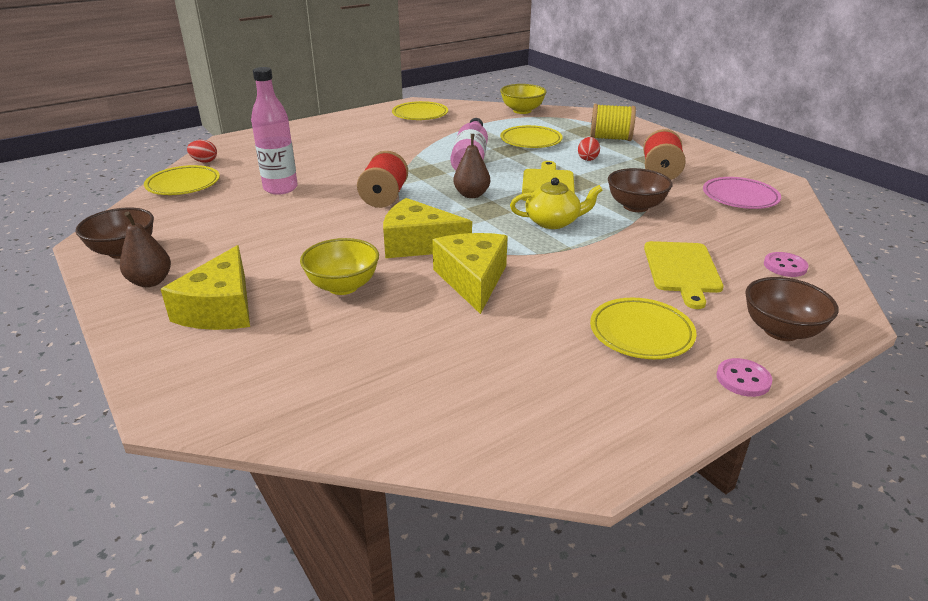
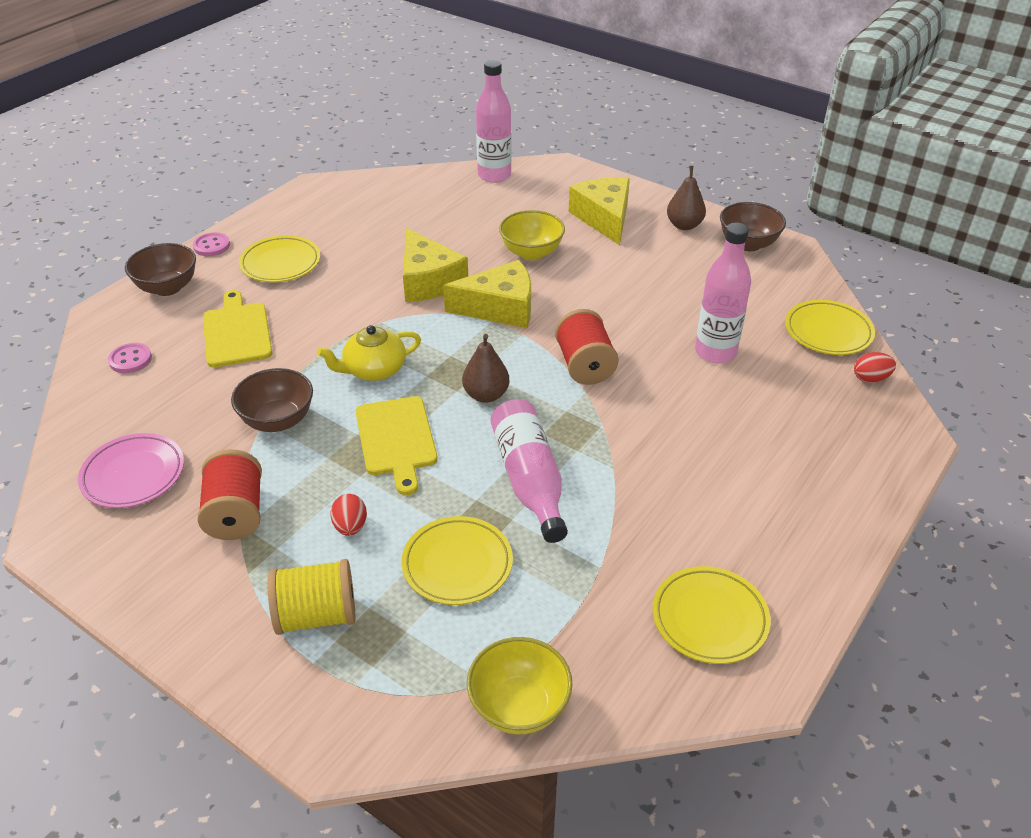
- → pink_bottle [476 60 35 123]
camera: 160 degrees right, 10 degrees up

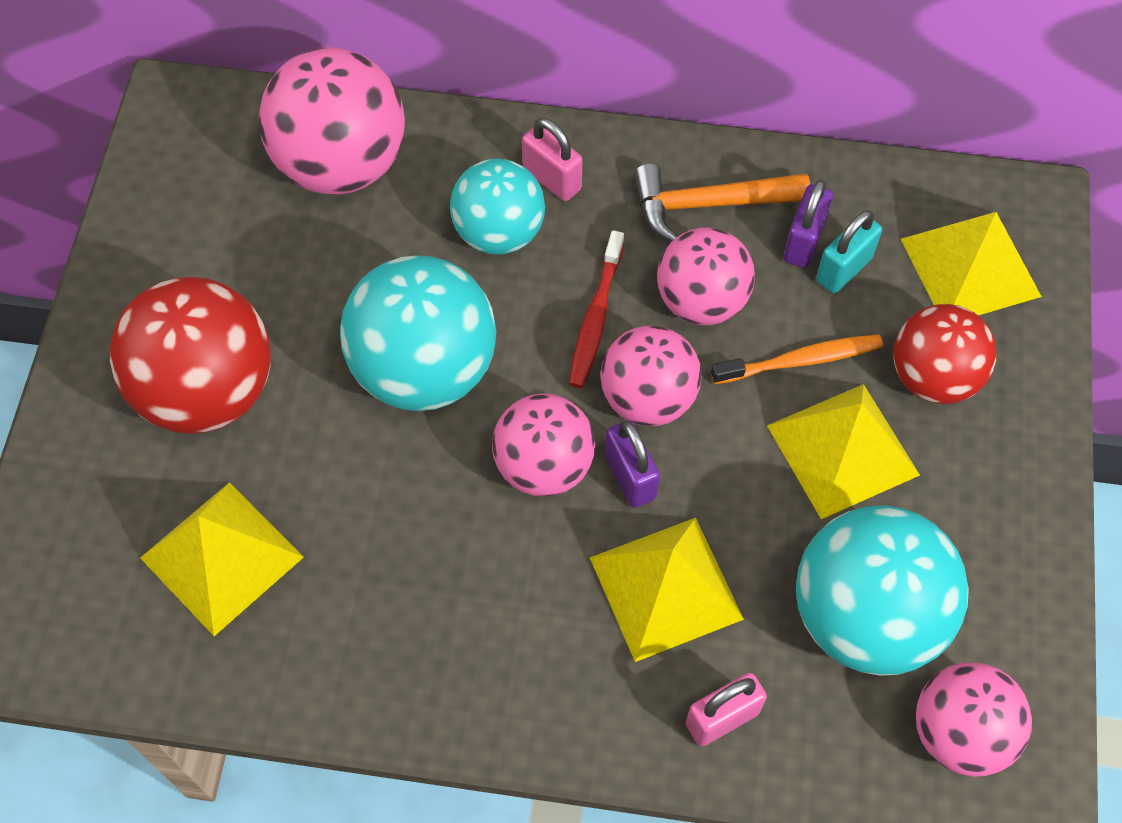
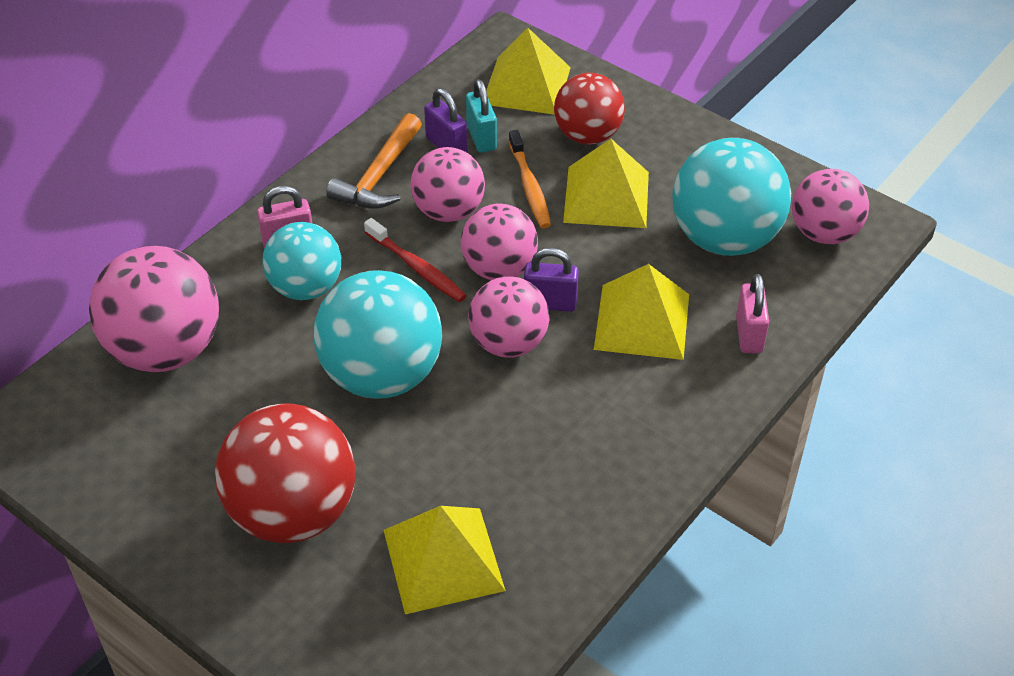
orange-coloured_toothbrush [711 334 172 50] → orange-coloured_toothbrush [509 130 42 98], 150 degrees clockwise
camera: 60 degrees left, 15 degrees down

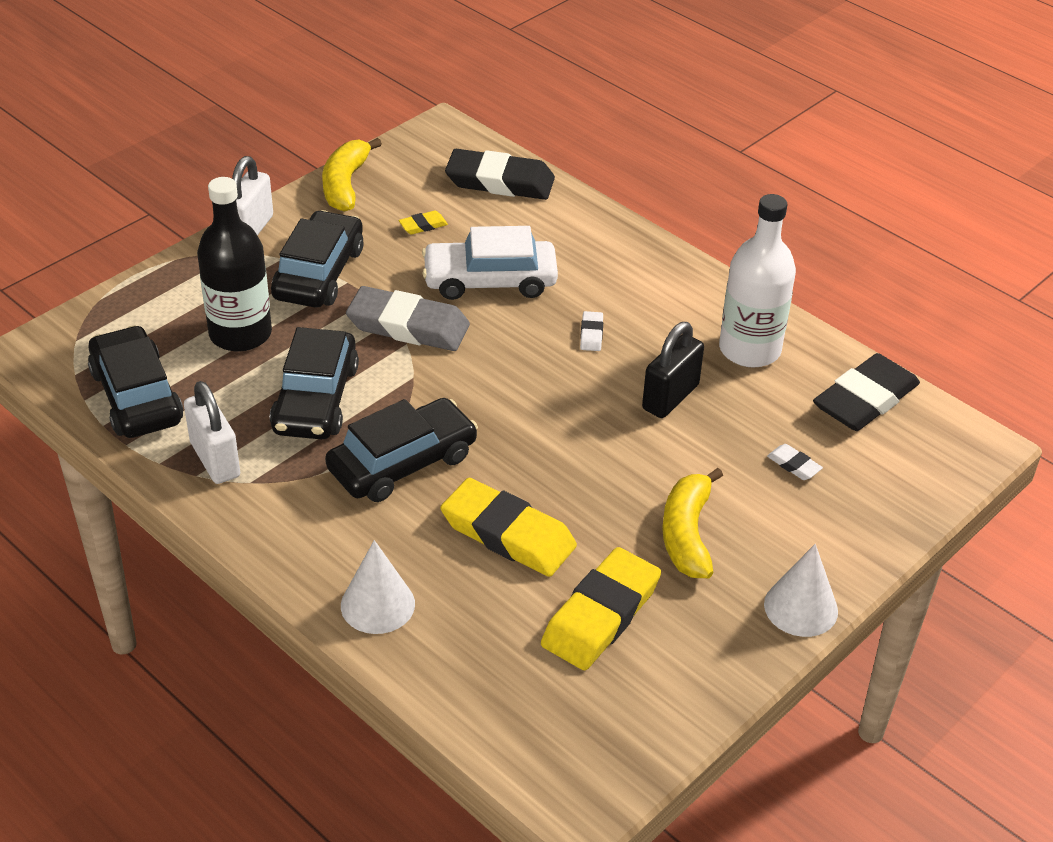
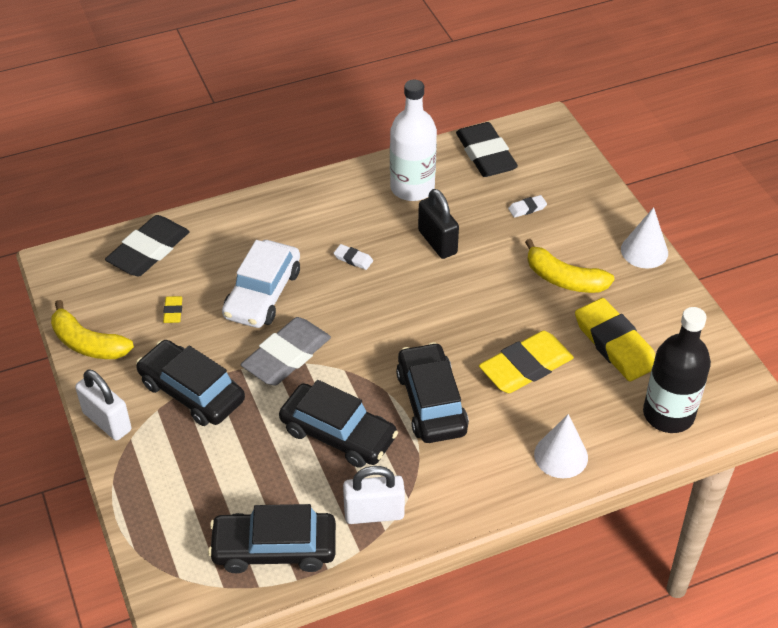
ebony_bottle [197 177 75 175] → ebony_bottle [643 307 68 126], relocated
camera: 65 degrees left, 5 degrees up

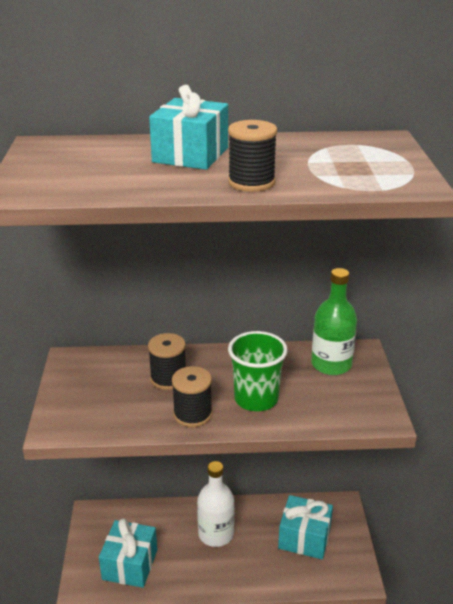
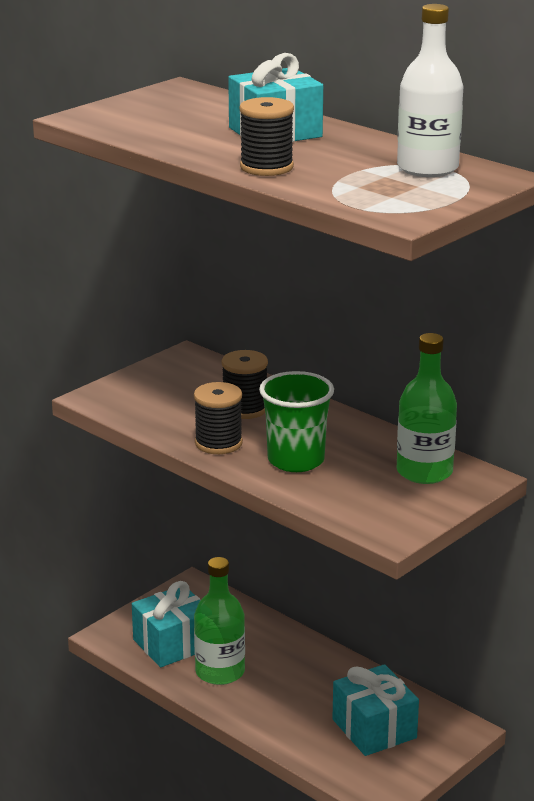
white_bottle [197 461 37 86] → white_bottle [397 4 66 173], relocated
- → green_bottle [194 557 51 128]
camera: 45 degrees right, 5 degrees down

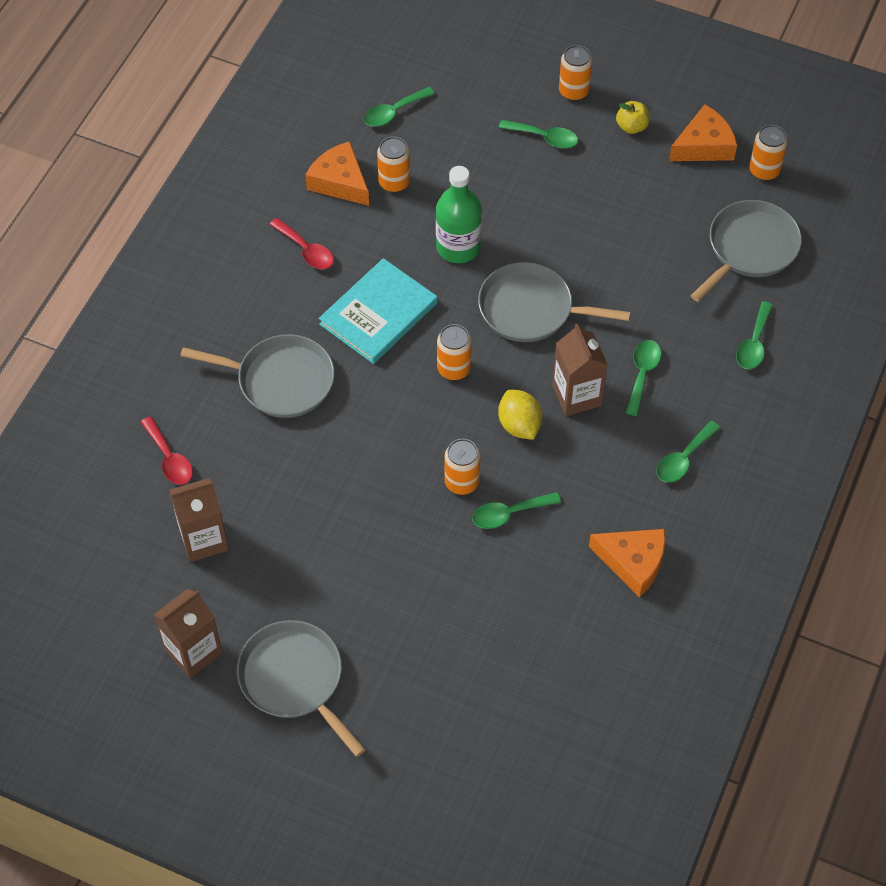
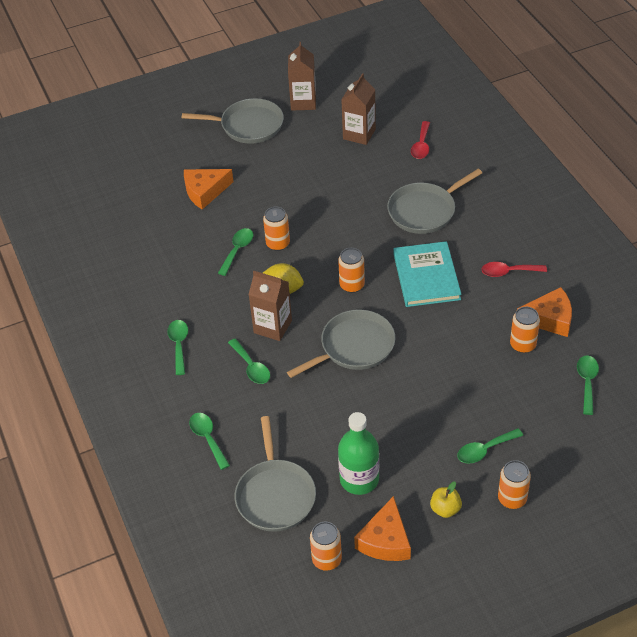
green_bottle [436 166 46 97] → green_bottle [338 412 41 83], relocated
crimson_teaspoon [141 416 52 69] → crimson_teaspoon [411 121 19 38], 90 degrees counterclockwise
orange-coloured_piece_of_cheese [589 529 76 69] → orange-coloured_piece_of_cheese [184 169 50 41], relocated
camera: 135 degrees right, 10 degrees down

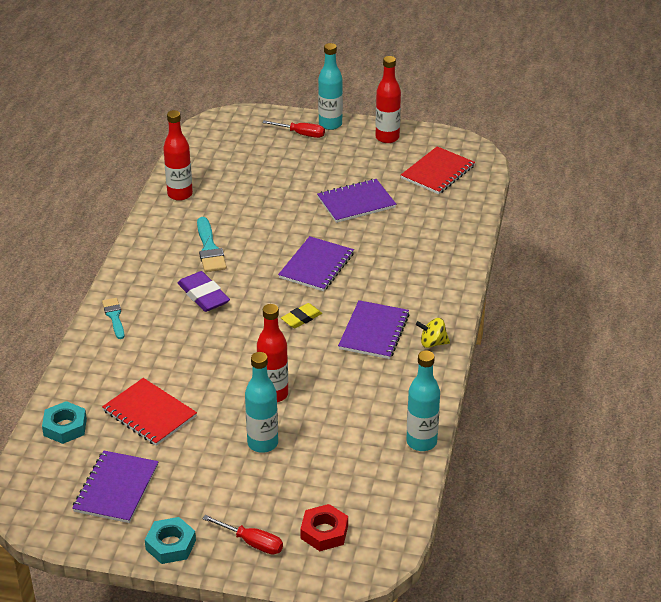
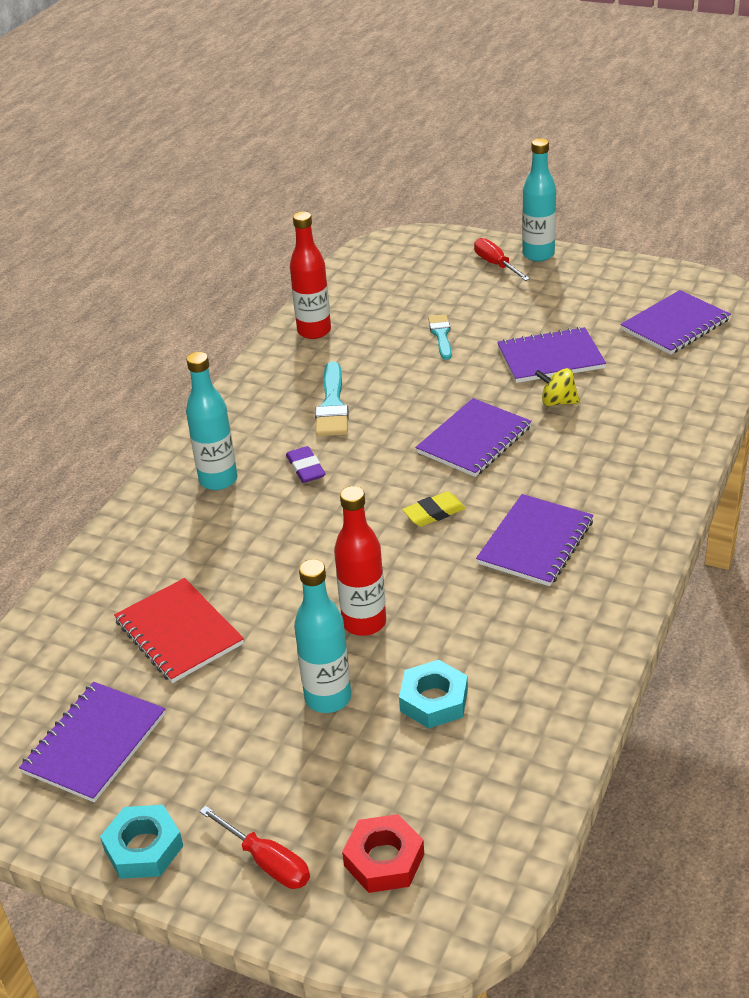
crimson_bottle [375 56 26 87] → -
crimson_screwdriver [262 120 63 18] → crimson_screwdriver [474 238 56 43], 150 degrees counterclockwise
crimson_notebook [401 146 74 48] → royal_purple_notebook [620 290 111 64]
royal_purple_eraser [178 271 52 41] → royal_purple_eraser [286 446 39 37], x0.64
turquoise_brush [102 298 23 41] → turquoise_brush [428 314 24 46], relocated
golden_spinning_top [416 318 34 30] → golden_spinning_top [535 368 45 38], relocated
turquoise_bottle [407 350 33 101] → turquoise_bottle [186 352 52 138], relocated
turquoise_hexagon_nut [42 401 45 43] → turquoise_hexagon_nut [399 660 69 68], relocated
camera: 15 degrees right, 0 degrees up

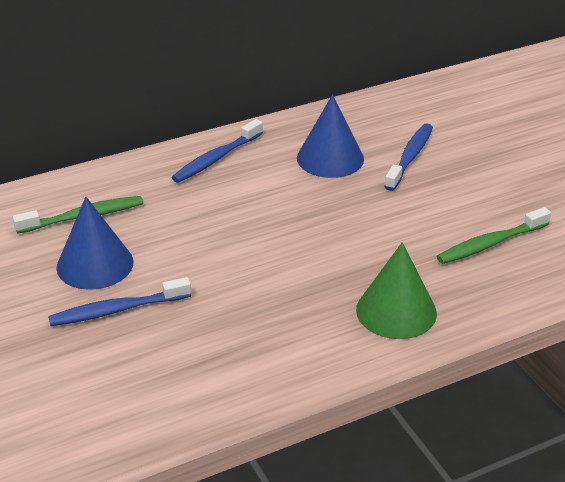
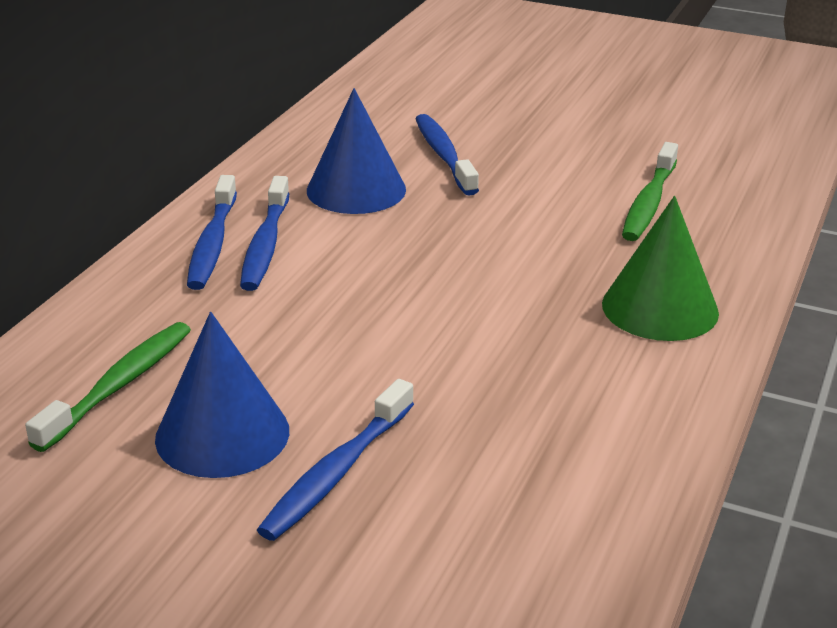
- → blue_toothbrush [240 176 50 115]
camera: 40 degrees left, 5 degrees down

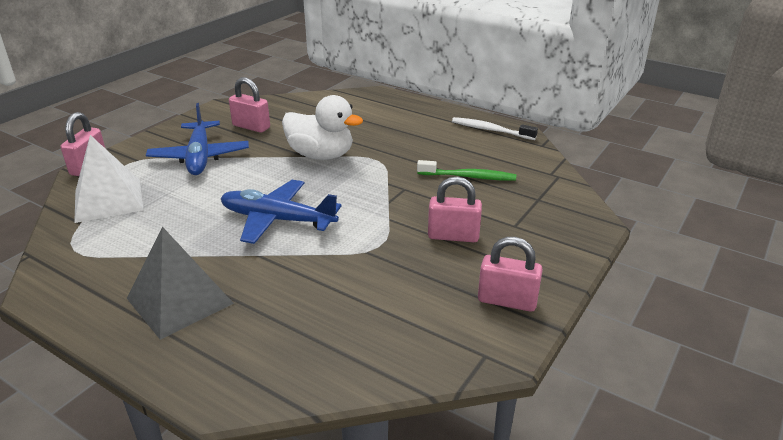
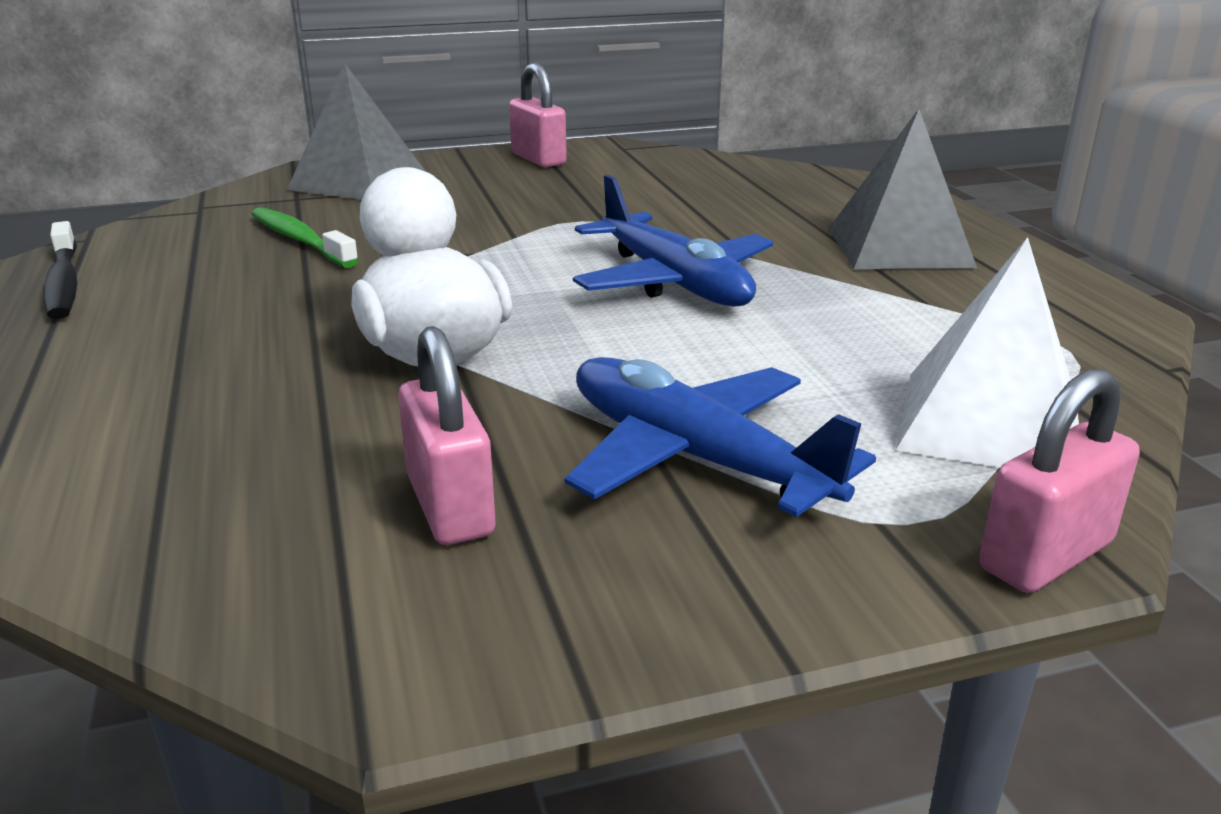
blue_aeroplane [146 103 103 72] → blue_aeroplane [564 357 312 160], 75 degrees counterclockwise
white_toothbrush [452 117 86 23] → ebony_toothbrush [43 221 34 98]
pink_small_lock [428 177 54 65] → -
- → gray_pyramid_shape [287 62 139 138]
camera: 140 degrees left, 5 degrees down

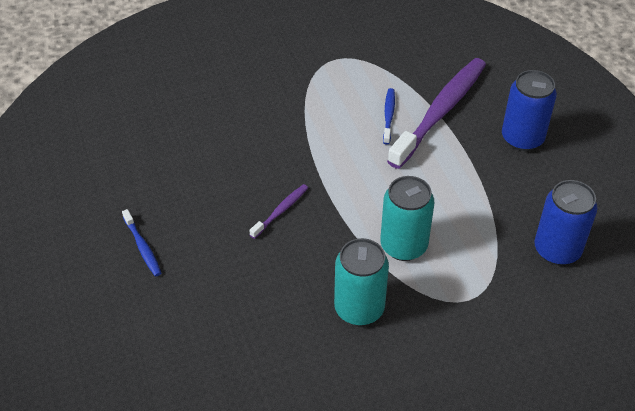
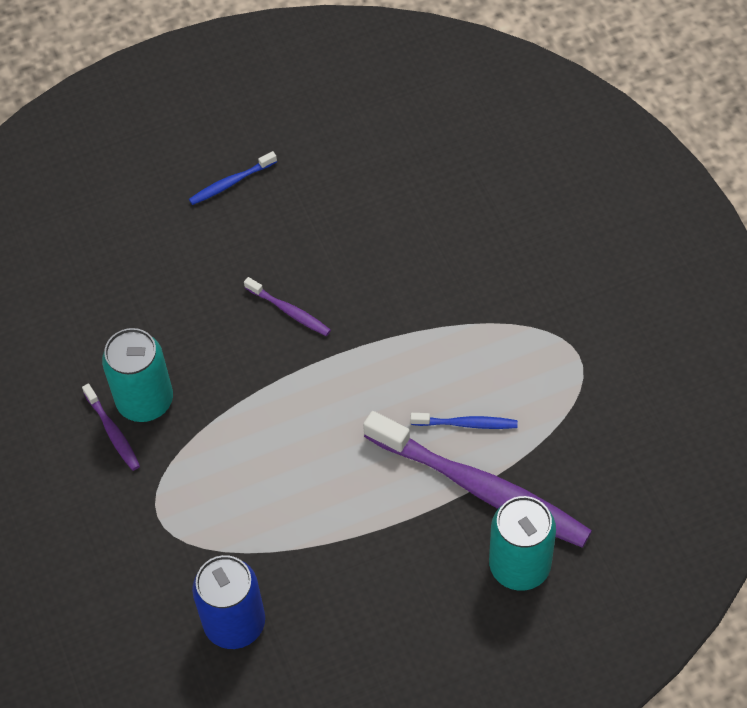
blue_tin [502 70 55 81] → -
turquoise_tin [380 176 54 85] → turquoise_tin [489 496 67 95], relocated
- → royal_purple_toothbrush [82 384 58 87]
camera: 90 degrees right, 10 degrees up

